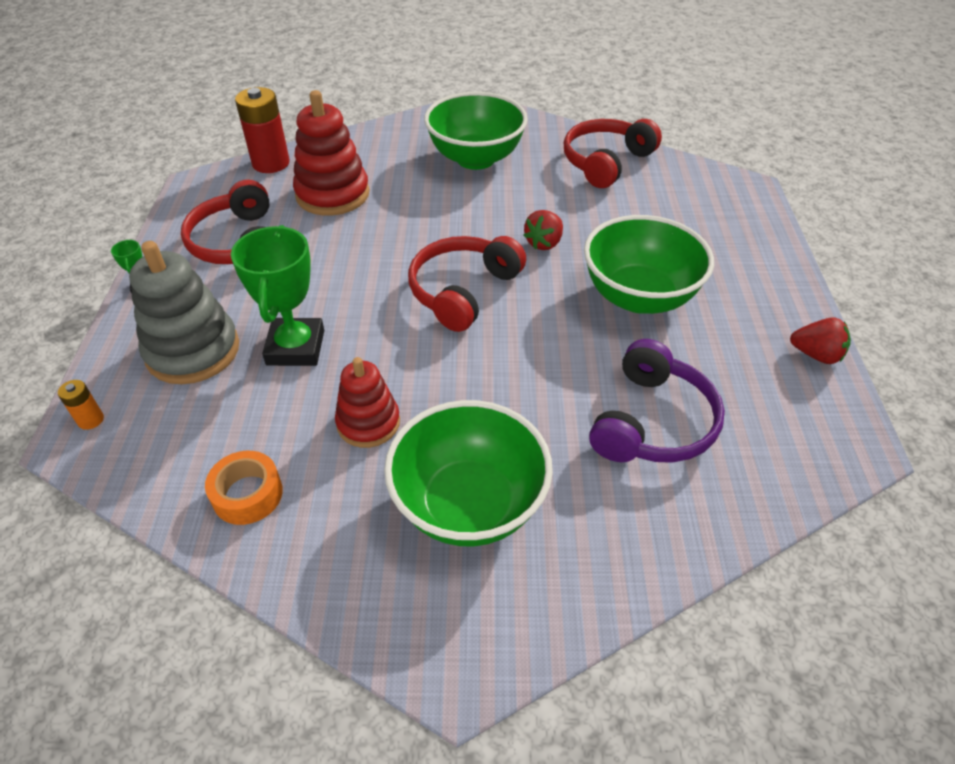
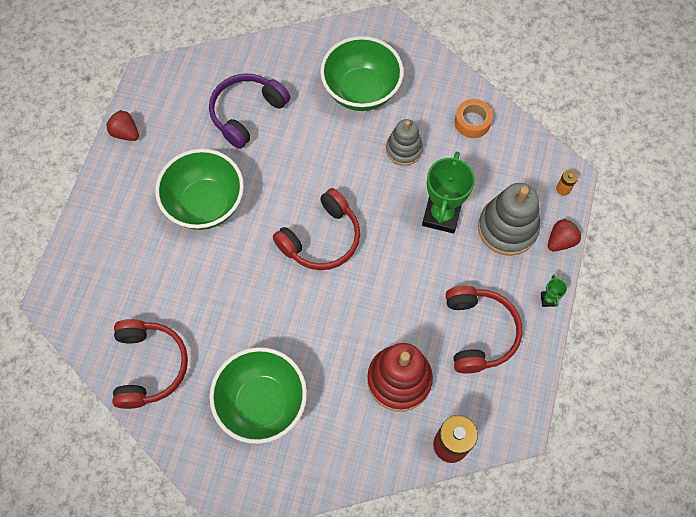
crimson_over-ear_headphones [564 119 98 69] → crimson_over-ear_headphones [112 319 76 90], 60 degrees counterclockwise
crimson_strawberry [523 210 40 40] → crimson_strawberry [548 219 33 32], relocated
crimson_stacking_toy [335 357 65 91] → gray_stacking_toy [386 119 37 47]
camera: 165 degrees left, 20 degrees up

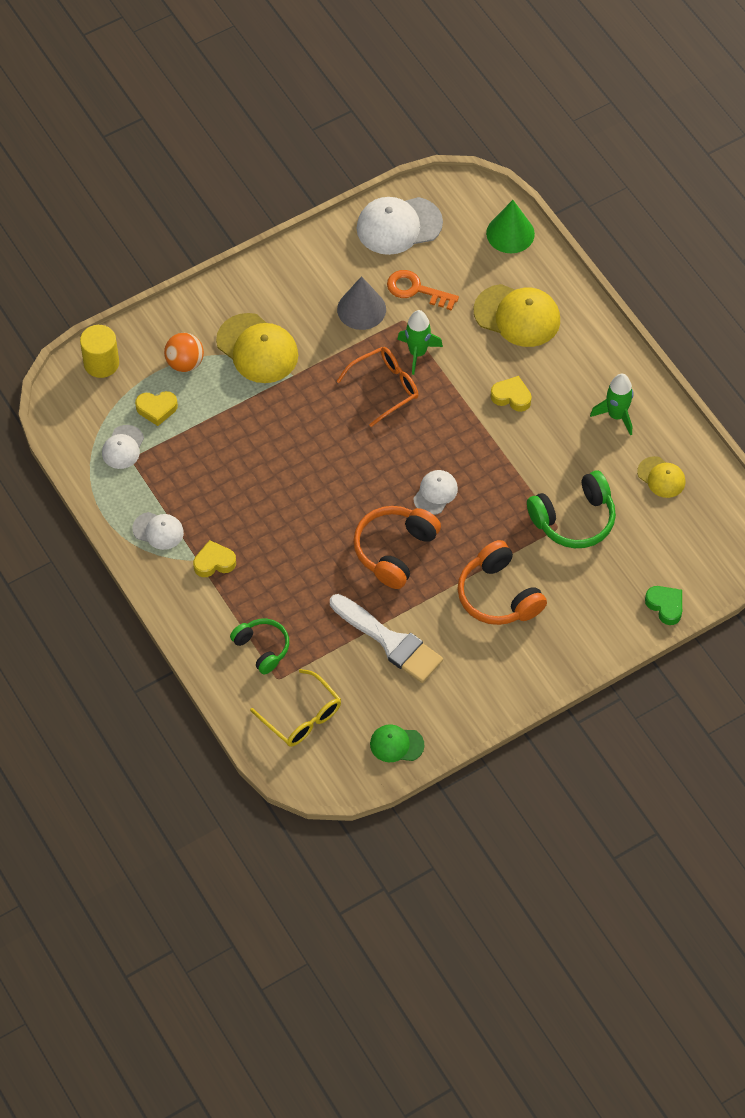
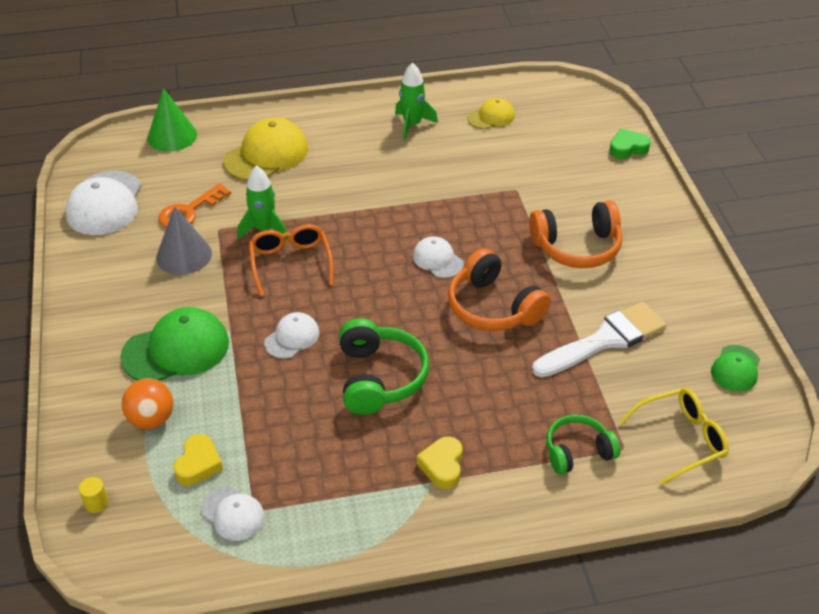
golden_cap [216 313 82 70] → green_cap [120 307 109 74]
golden_cylinder_shape [80 325 39 53] → golden_cylinder_shape [79 477 29 36], x0.49
golden_love_heart [490 376 42 36] → -
green_over-ear_headphones [527 471 89 77] → green_over-ear_headphones [339 318 90 97], relocated
white_cap [132 512 52 38] → white_cap [264 312 56 47], relocated
camera: 70 degrees left, 15 degrees down

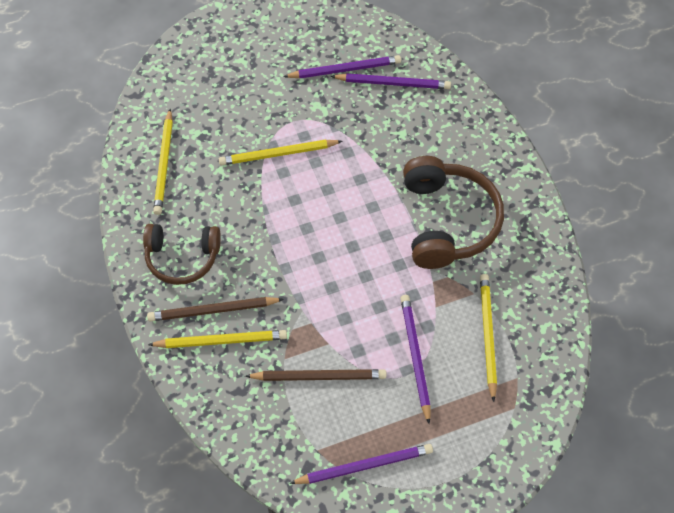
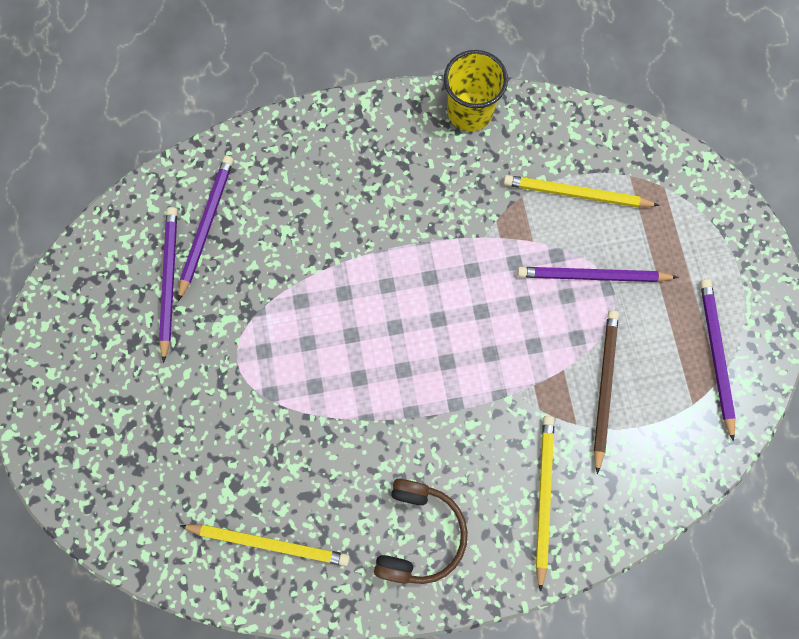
golden_pencil [219 140 123 26] → -
brown_over-ear_headphones [403 156 101 113] → -
brown_pencil [147 297 137 24] → -
- → golden_cup [444 50 64 81]
camera: 80 degrees left, 15 degrees up

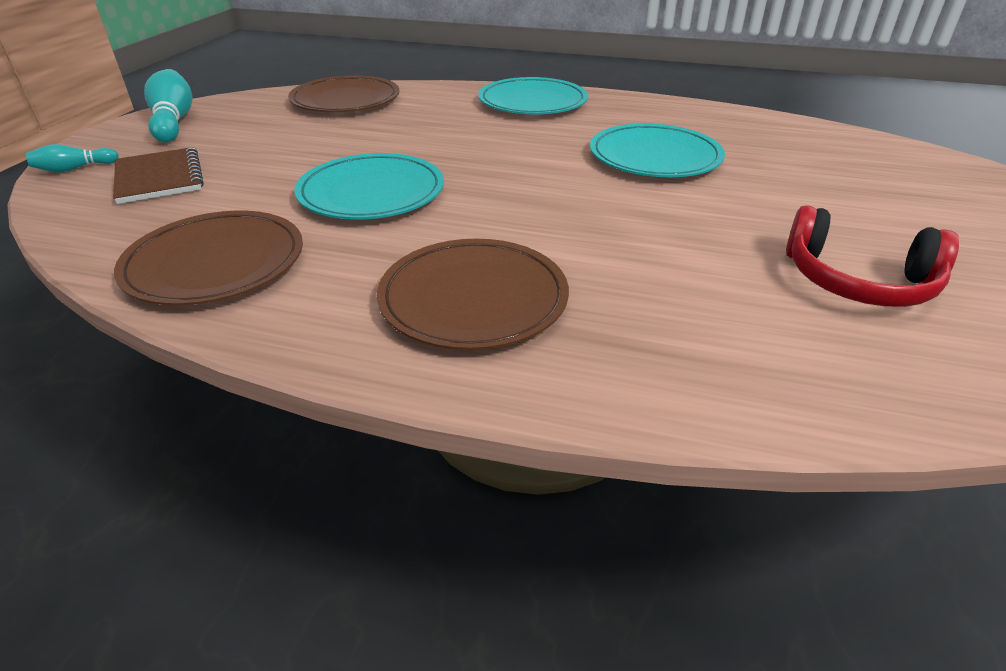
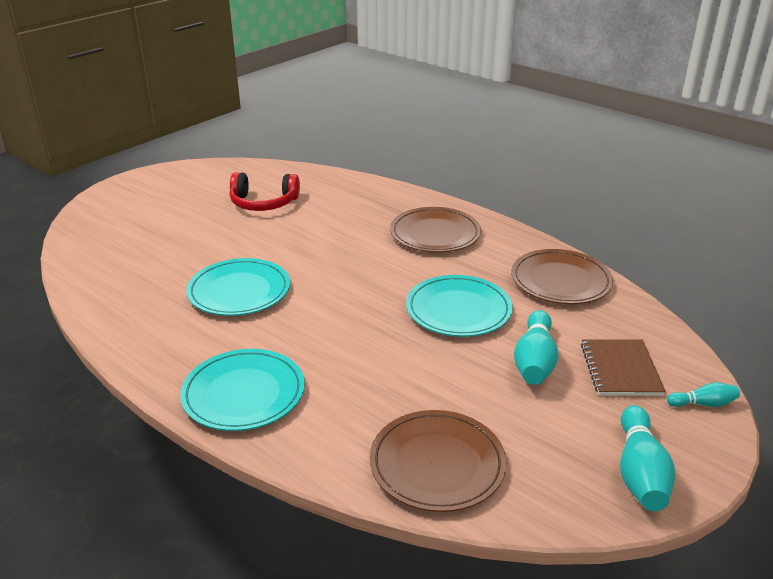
crimson_over-ear_headphones [786 205 173 102] → crimson_over-ear_headphones [229 172 71 39], 135 degrees clockwise
- → turquoise_skittle [514 310 44 75]
camera: 155 degrees left, 5 degrees down

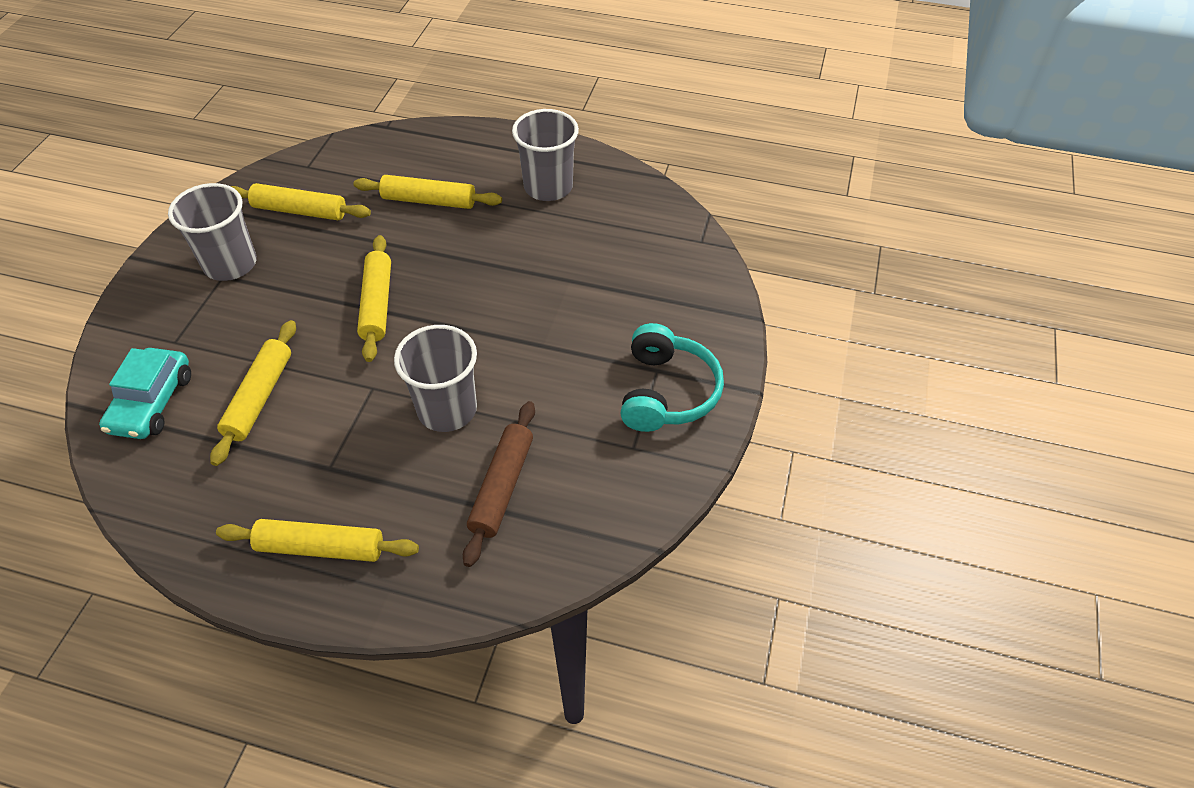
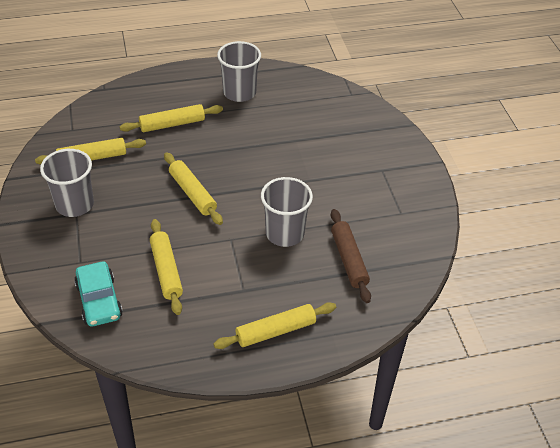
turquoise_over-ear_headphones [620 323 104 109] → -
camera: 30 degrees left, 5 degrees down

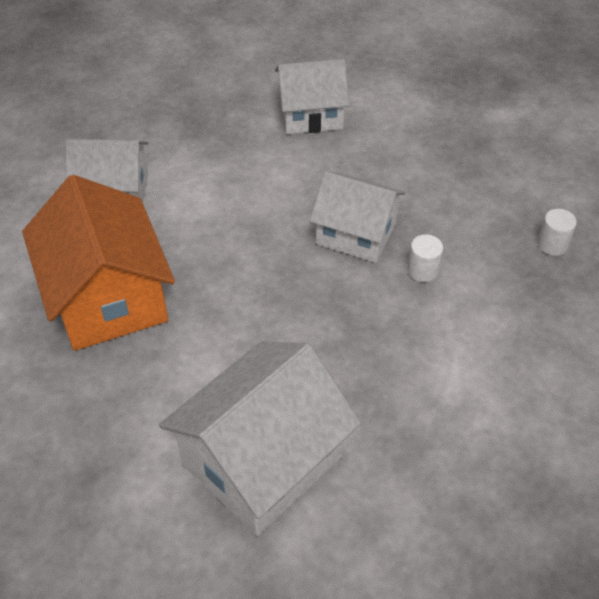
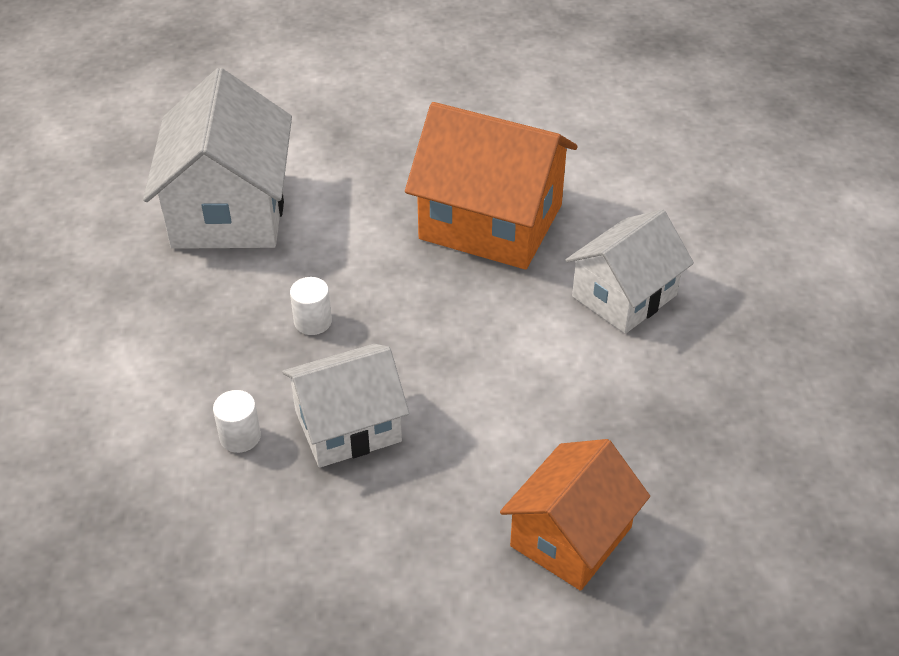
white_cottage [275 59 74 75] → orange-coloured_cottage [500 439 150 152]
white_cylinder_shape [537 209 40 47] → white_cylinder_shape [290 277 42 58], relocated
camera: 135 degrees right, 5 degrees down

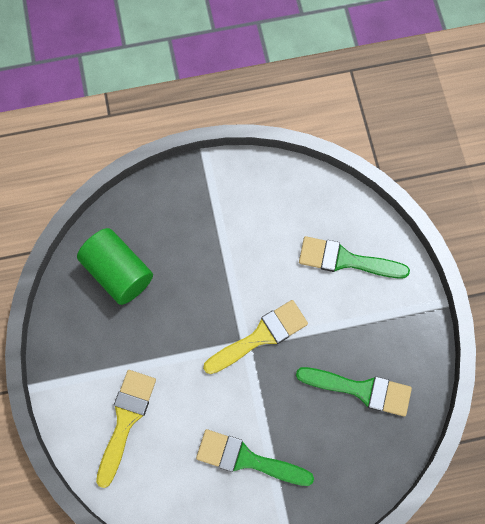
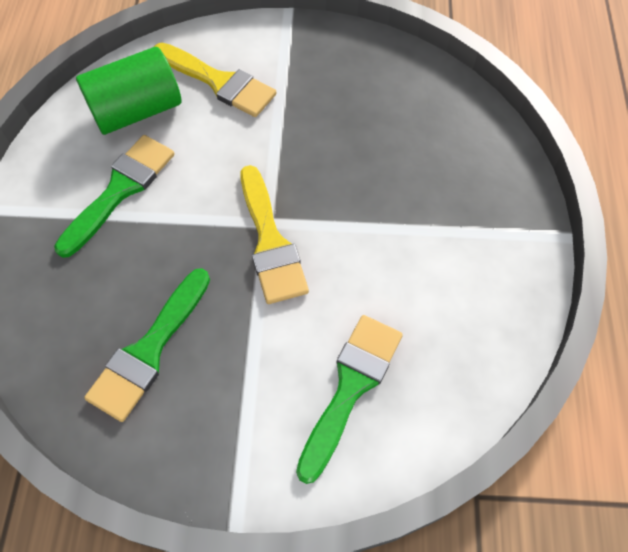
green_cylinder_shape [77 228 76 77] → green_cylinder_shape [76 47 106 88], relocated
camera: 105 degrees right, 10 degrees down

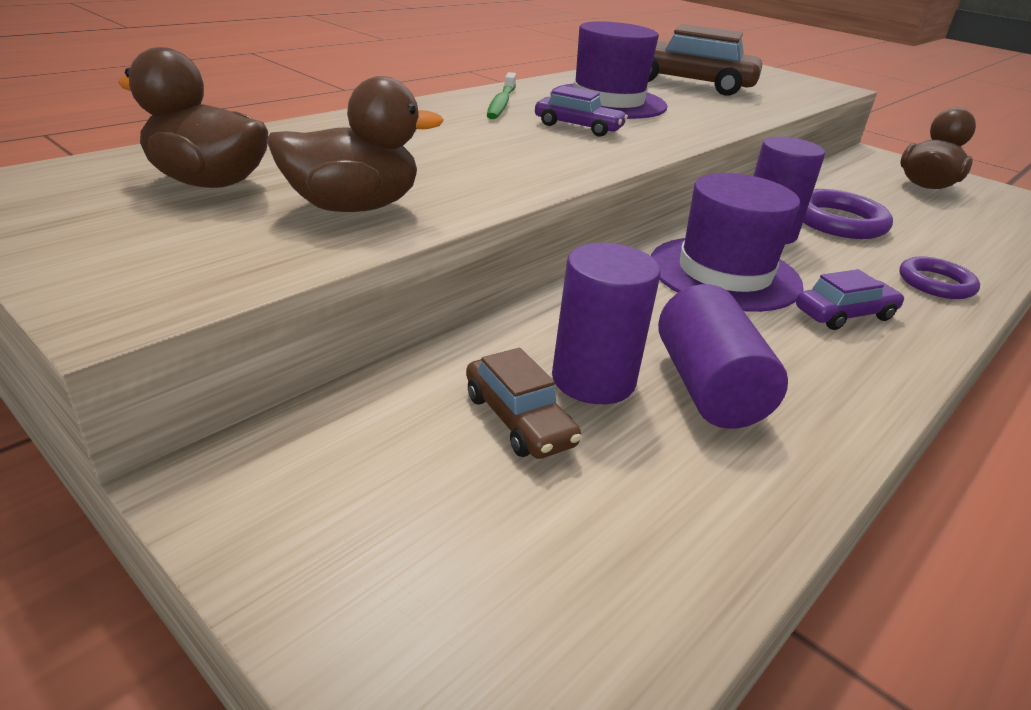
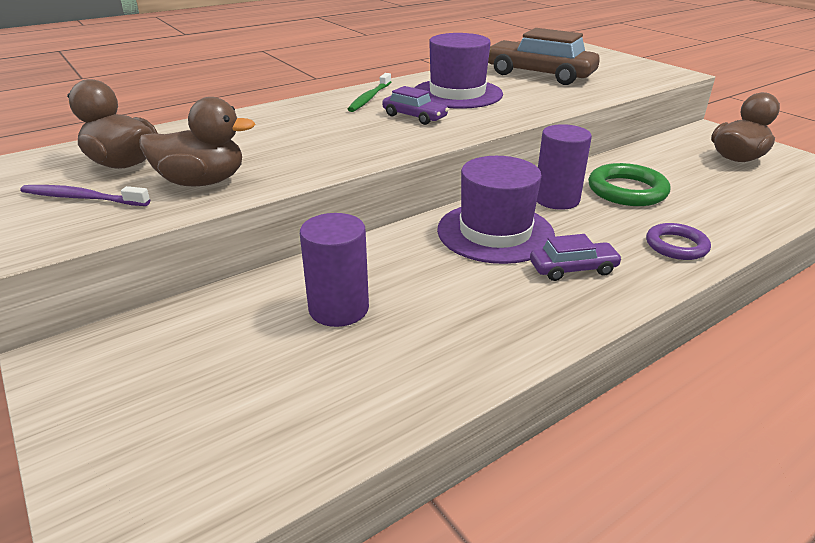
royal_purple_hoop [803 189 90 50] → green_hoop [588 163 82 43]
royal_purple_cylinder_shape [658 284 130 145] → -
brown_toy_car [466 348 116 111] → -
- → royal_purple_toothbrush [20 185 130 21]
camera: 15 degrees right, 0 degrees up

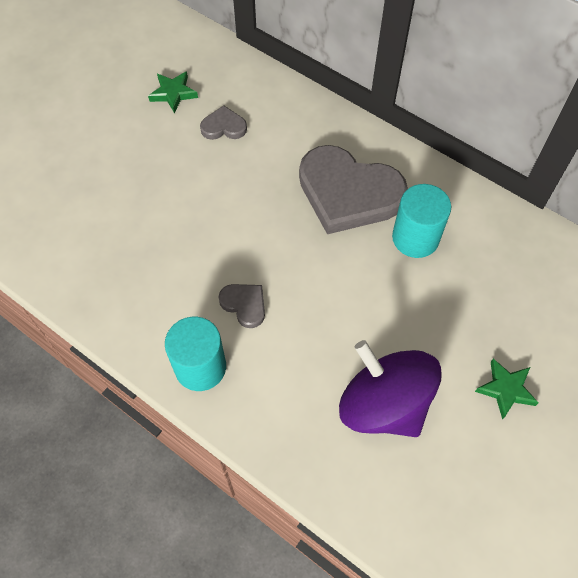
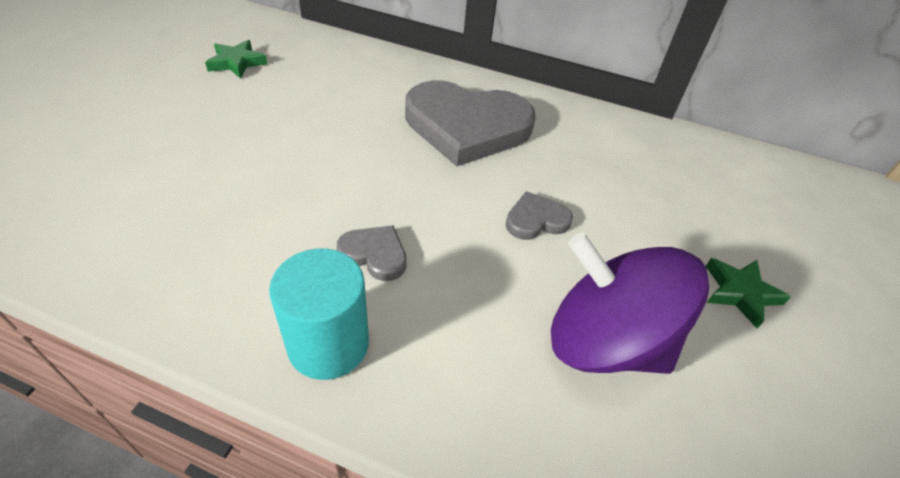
gray_love_heart [200 105 47 35] → gray_love_heart [506 191 67 49], relocated
turquoise_cylinder_shape [392 184 59 74] → -
camera: 20 degrees left, 15 degrees down

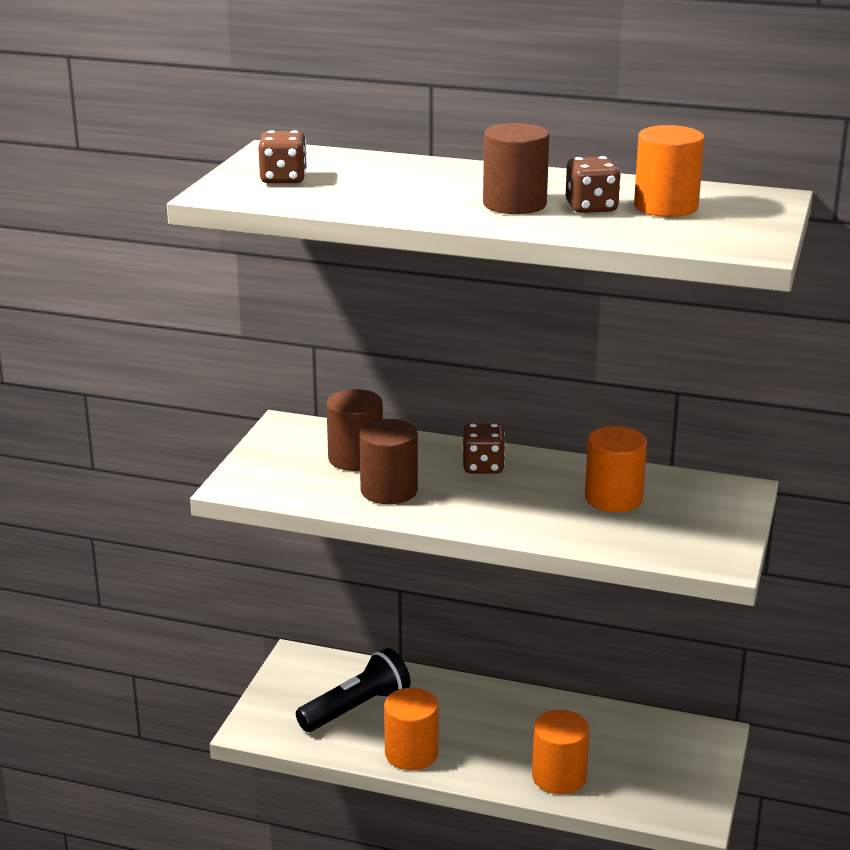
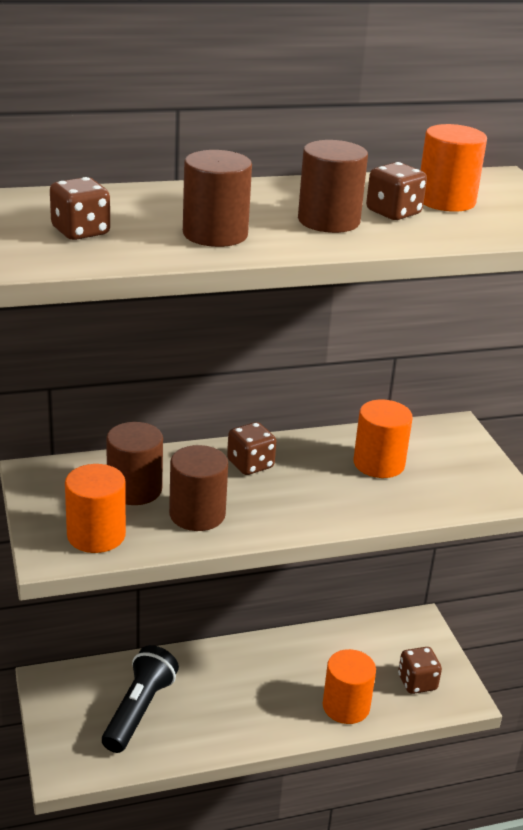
orange-coloured_cylinder_shape [384 688 55 82] → orange-coloured_cylinder_shape [65 464 61 89], relocated
- → brown_cylinder_shape [183 150 69 97]
- → brown_game_die [398 647 44 47]
camera: 35 degrees left, 5 degrees up

